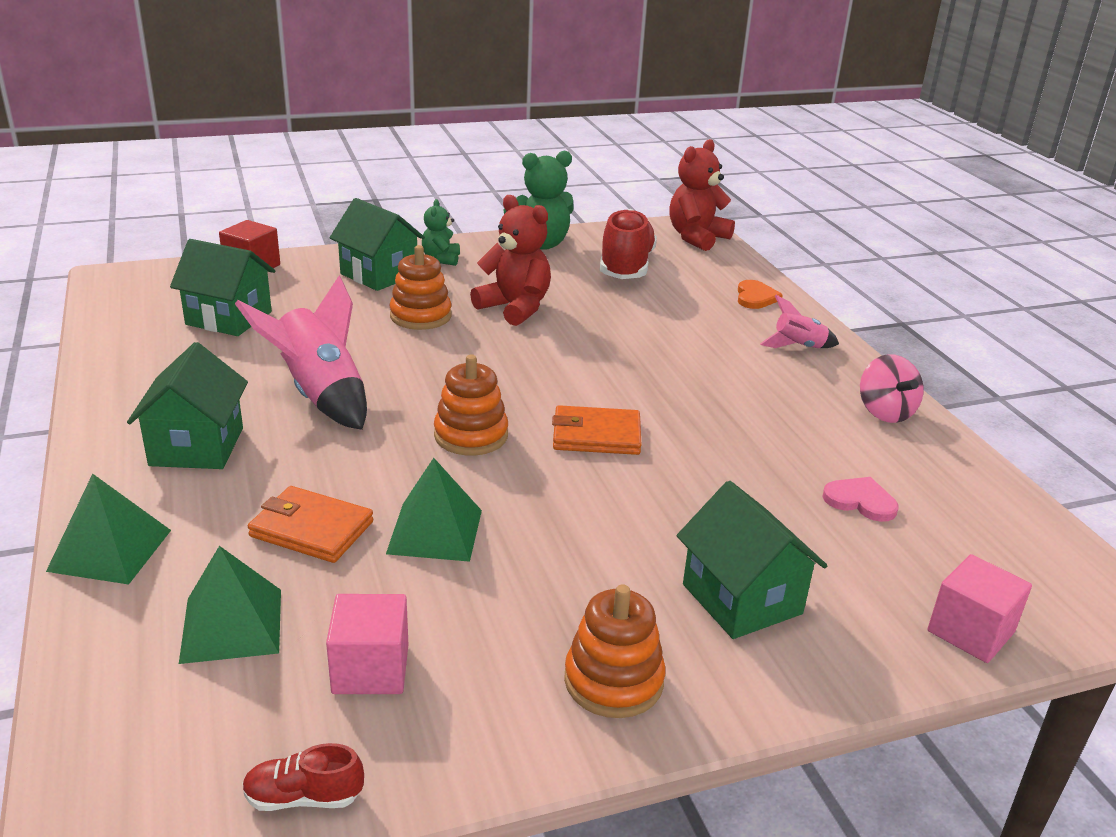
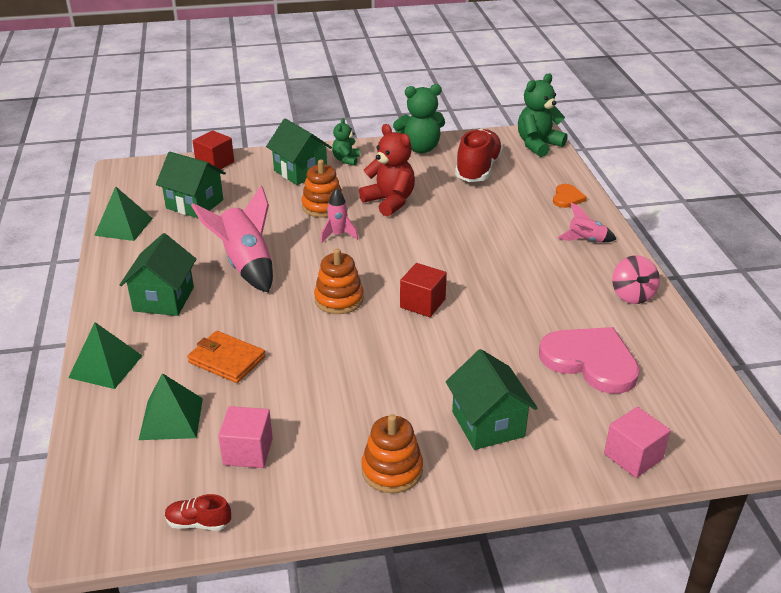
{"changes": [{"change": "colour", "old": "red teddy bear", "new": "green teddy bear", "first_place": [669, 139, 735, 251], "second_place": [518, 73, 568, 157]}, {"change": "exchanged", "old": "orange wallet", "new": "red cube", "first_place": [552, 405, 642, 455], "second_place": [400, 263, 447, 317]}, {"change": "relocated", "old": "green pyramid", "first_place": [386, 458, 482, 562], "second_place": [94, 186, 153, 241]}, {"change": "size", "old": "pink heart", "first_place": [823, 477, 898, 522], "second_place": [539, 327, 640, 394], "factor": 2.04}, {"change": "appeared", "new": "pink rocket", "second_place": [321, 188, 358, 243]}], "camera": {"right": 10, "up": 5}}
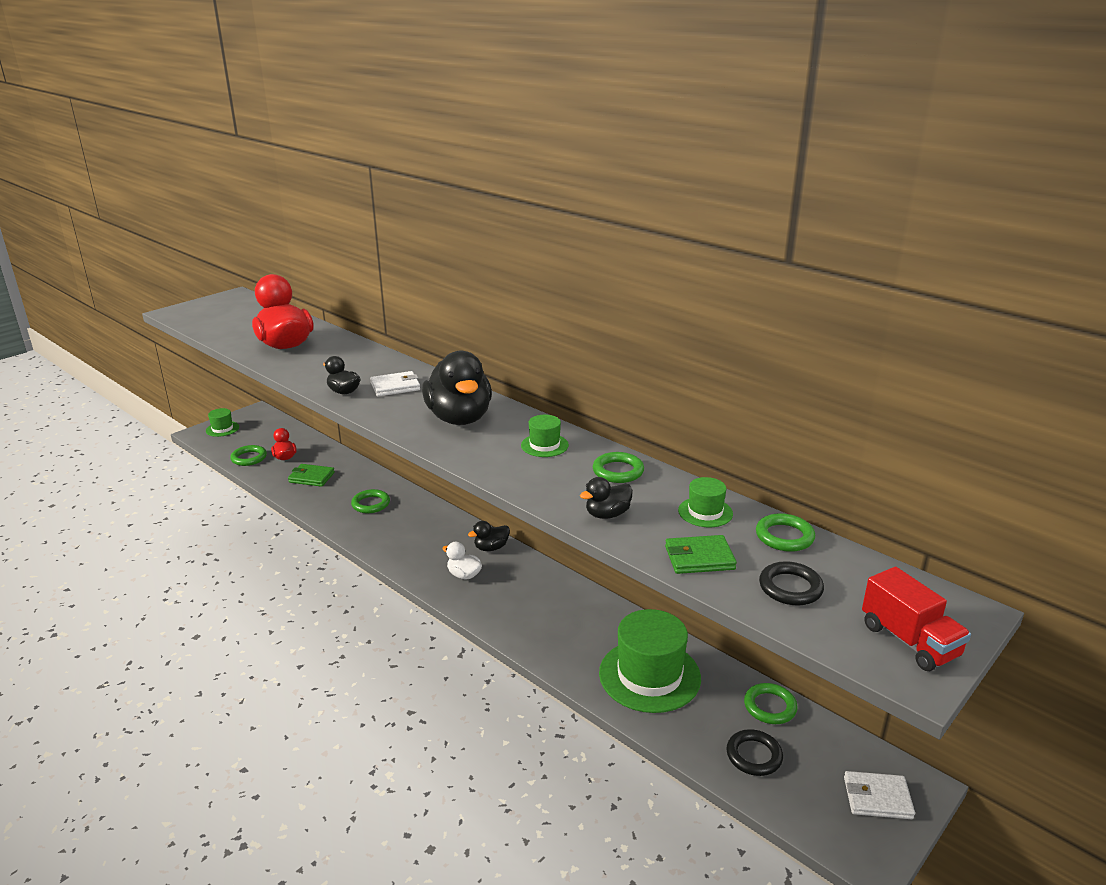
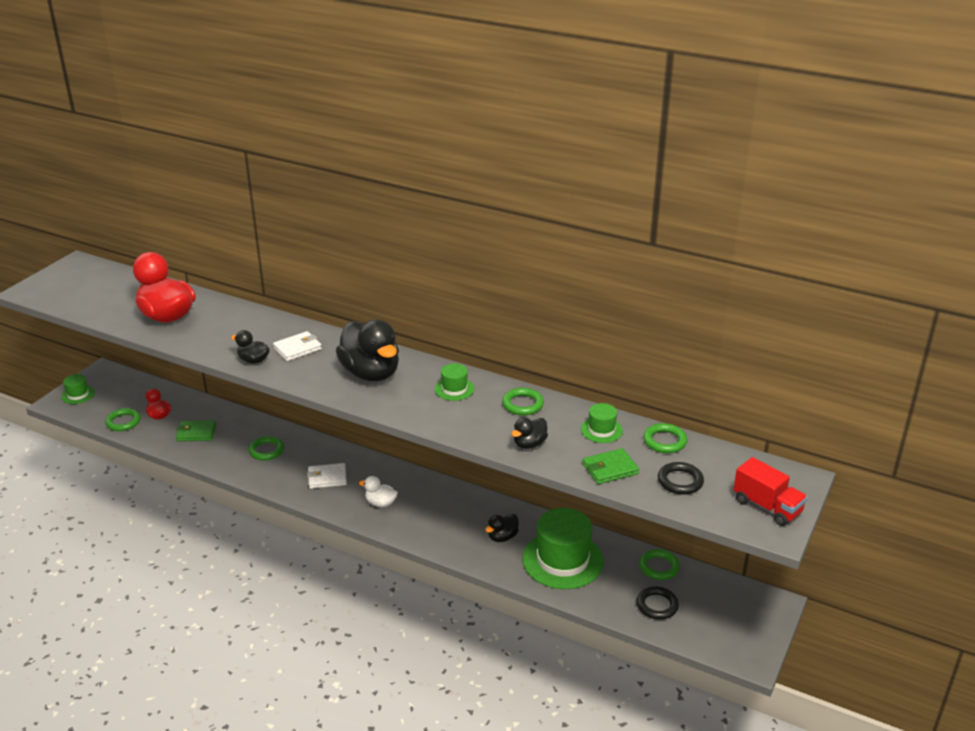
{"changes": [{"change": "relocated", "old": "black duck", "first_place": [468, 521, 510, 551], "second_place": [485, 514, 519, 542]}, {"change": "relocated", "old": "white wallet", "first_place": [844, 771, 915, 819], "second_place": [307, 463, 347, 489]}], "camera": {"right": -15, "up": 5}}
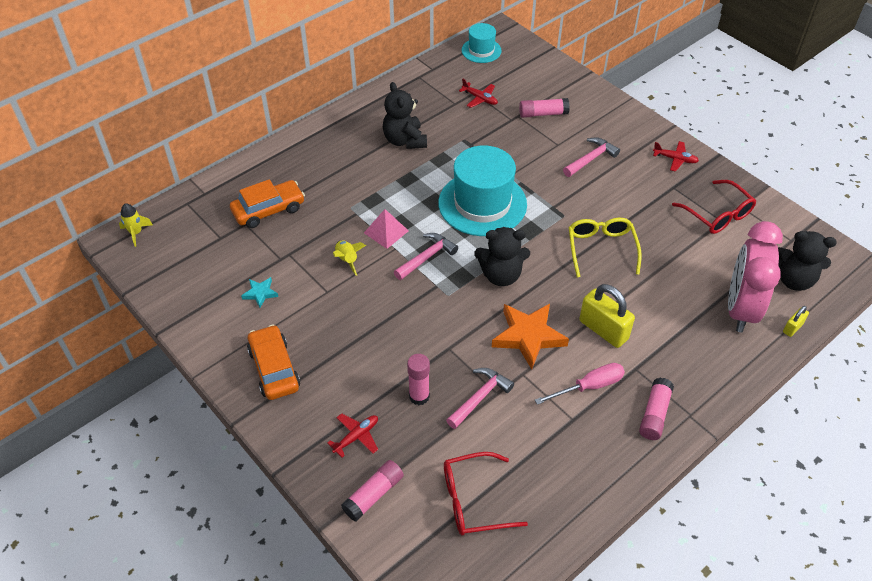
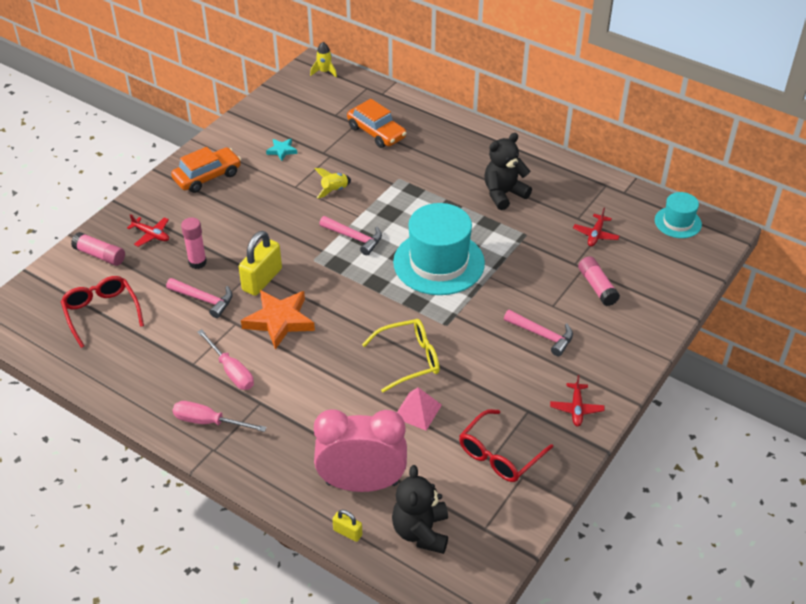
{"changes": [{"change": "relocated", "old": "pink pyramid", "first_place": [364, 209, 409, 249], "second_place": [397, 387, 442, 431]}, {"change": "missing", "old": "black teddy bear", "first_place": [474, 227, 530, 286]}, {"change": "relocated", "old": "yellow padlock", "first_place": [579, 284, 635, 348], "second_place": [239, 231, 282, 296]}, {"change": "exchanged", "old": "pink glue stick", "new": "pink screwdriver", "first_place": [639, 378, 674, 440], "second_place": [172, 401, 267, 432]}], "camera": {"right": 75, "up": -5}}
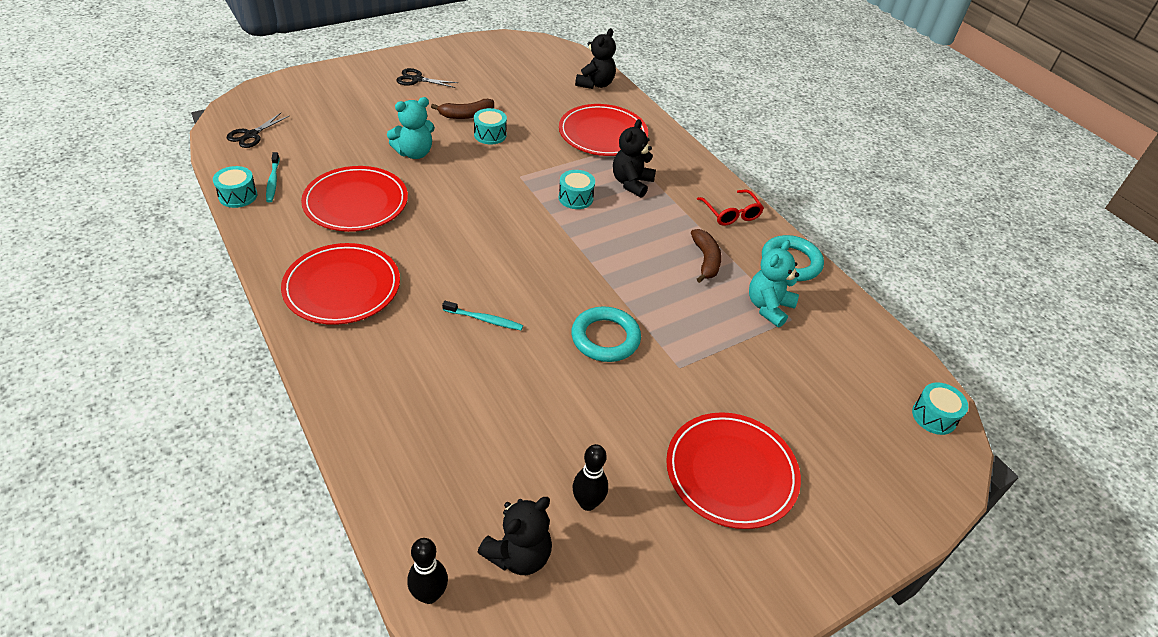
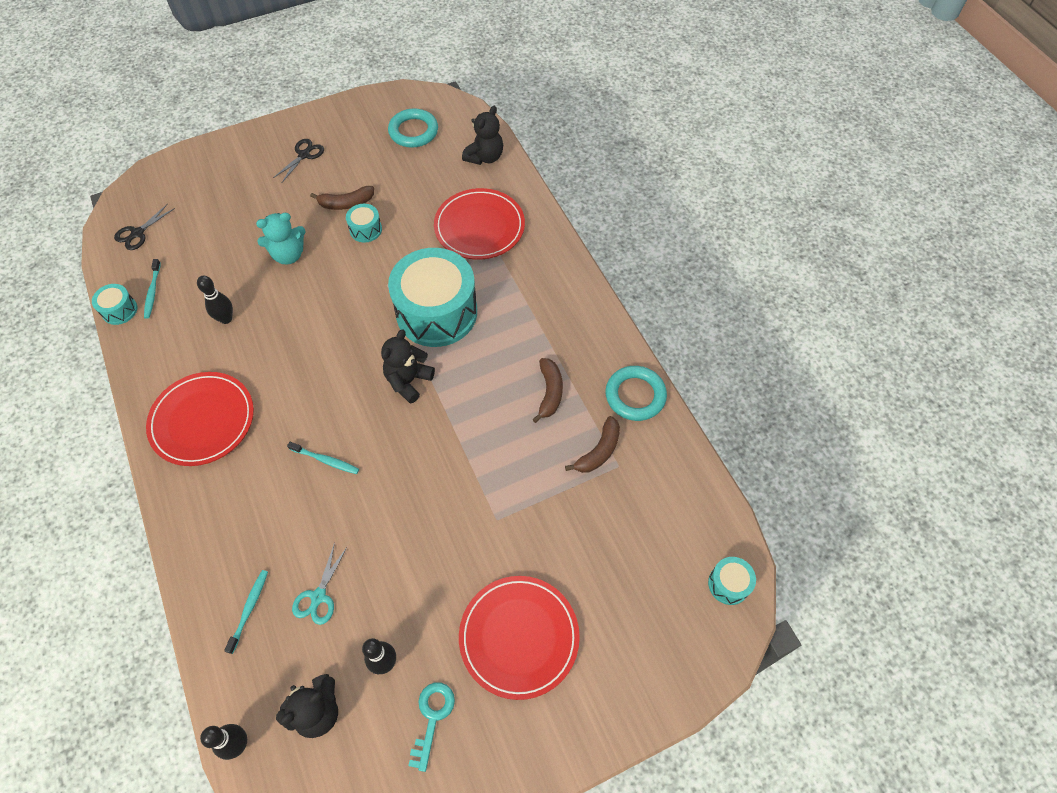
{"changes": [{"change": "spun", "old": "black scissors", "first_place": [396, 68, 458, 88], "second_place": [273, 139, 324, 182], "degrees": 105}, {"change": "relocated", "old": "black teddy bear", "first_place": [613, 119, 656, 198], "second_place": [381, 330, 435, 404]}, {"change": "exchanged", "old": "red plate", "new": "black bowling pin", "first_place": [301, 166, 408, 232], "second_place": [197, 275, 233, 324]}, {"change": "size", "old": "turquoise drum", "first_place": [559, 170, 595, 209], "second_place": [388, 248, 477, 347], "factor": 2.37}, {"change": "missing", "old": "red glasses", "first_place": [697, 190, 764, 226]}, {"change": "exchanged", "old": "turquoise teddy bear", "new": "brown banana", "first_place": [749, 240, 799, 327], "second_place": [565, 416, 620, 473]}, {"change": "relocated", "old": "turquoise ring", "first_place": [571, 306, 641, 362], "second_place": [388, 108, 438, 148]}, {"change": "appeared", "new": "turquoise scissors", "second_place": [292, 542, 348, 625]}, {"change": "appeared", "new": "turquoise toothbrush", "second_place": [224, 570, 268, 654]}, {"change": "appeared", "new": "turquoise key", "second_place": [408, 682, 455, 772]}], "camera": {"right": 10, "up": 15}}
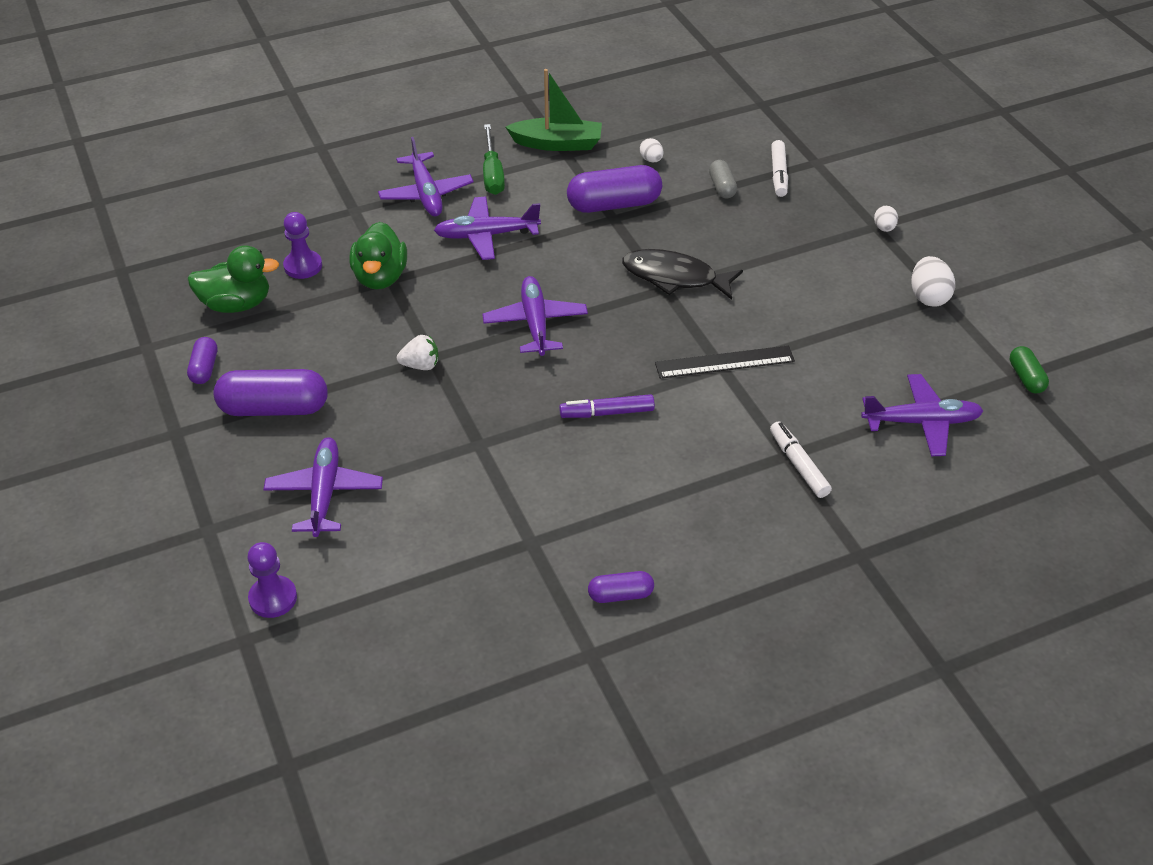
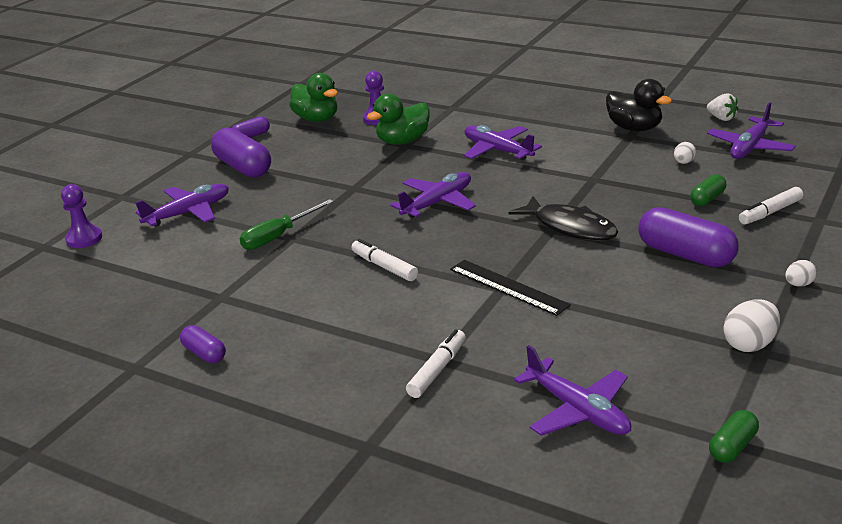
{"changes": [{"change": "exchanged", "old": "green boat", "new": "black duck", "first_place": [505, 69, 602, 151], "second_place": [606, 79, 672, 131]}, {"change": "relocated", "old": "green screwdriver", "first_place": [483, 124, 505, 195], "second_place": [239, 199, 333, 250]}, {"change": "relocated", "old": "purple plane", "first_place": [378, 137, 473, 216], "second_place": [707, 102, 796, 159]}, {"change": "colour", "old": "grey capsule", "new": "green capsule", "first_place": [709, 160, 737, 198], "second_place": [690, 174, 726, 206]}, {"change": "relocated", "old": "purple capsule", "first_place": [567, 165, 662, 213], "second_place": [638, 207, 739, 267]}, {"change": "spun", "old": "black fish", "first_place": [622, 249, 743, 300], "second_place": [508, 196, 618, 241], "degrees": 150}, {"change": "relocated", "old": "white strawberry", "first_place": [397, 335, 439, 370], "second_place": [707, 93, 739, 121]}, {"change": "colour", "old": "purple marker", "new": "white marker", "first_place": [559, 394, 655, 418], "second_place": [351, 239, 418, 281]}], "camera": {"right": 55, "up": -15}}
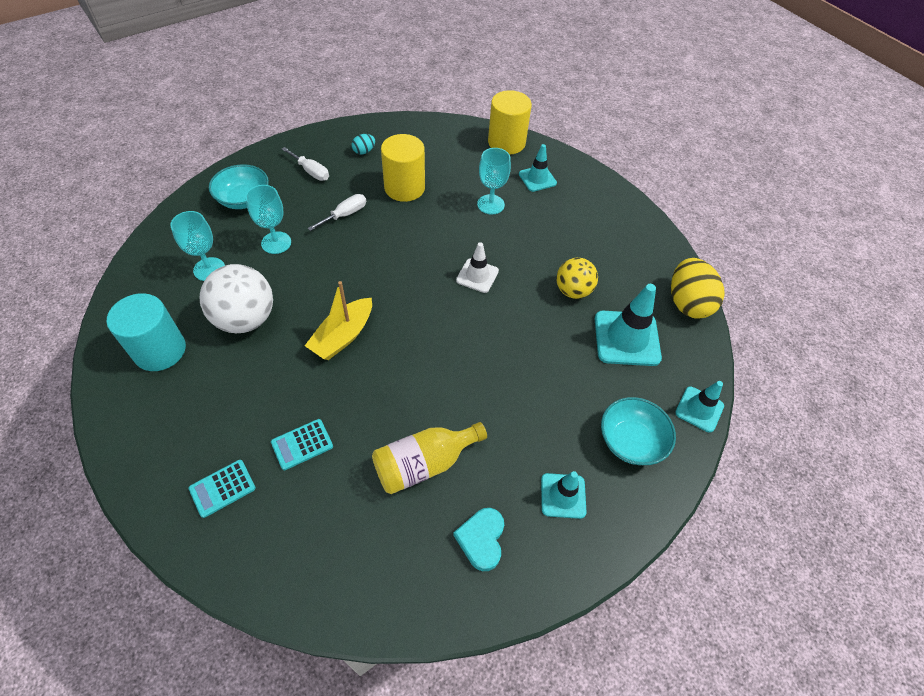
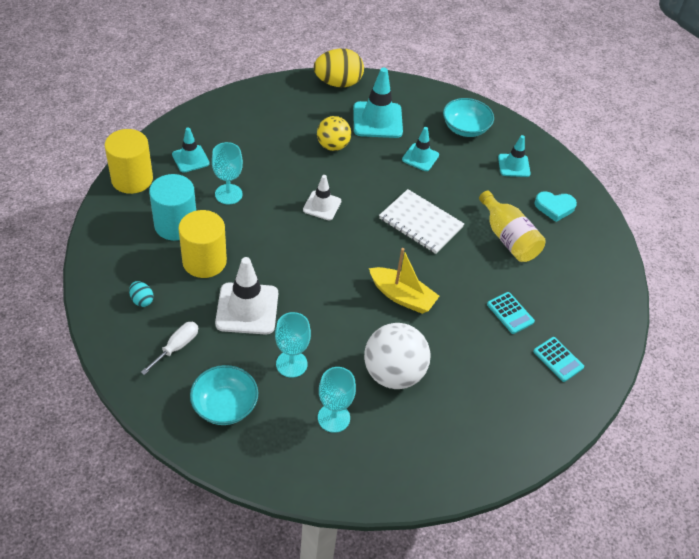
{"changes": [{"change": "exchanged", "old": "white screwdriver", "new": "white traffic cone", "first_place": [308, 194, 366, 231], "second_place": [215, 257, 278, 334]}, {"change": "relocated", "old": "turquoise cylinder", "first_place": [107, 293, 186, 371], "second_place": [149, 174, 196, 241]}, {"change": "relocated", "old": "turquoise traffic cone", "first_place": [675, 381, 724, 433], "second_place": [402, 127, 439, 171]}, {"change": "appeared", "new": "white notebook", "second_place": [379, 189, 464, 254]}], "camera": {"right": -95, "up": -5}}
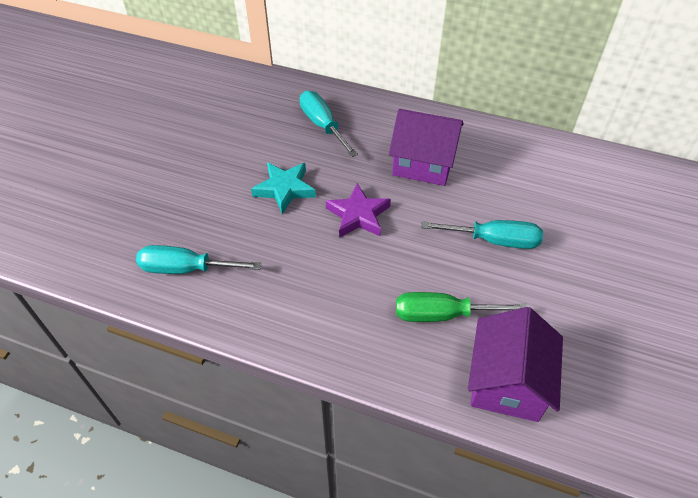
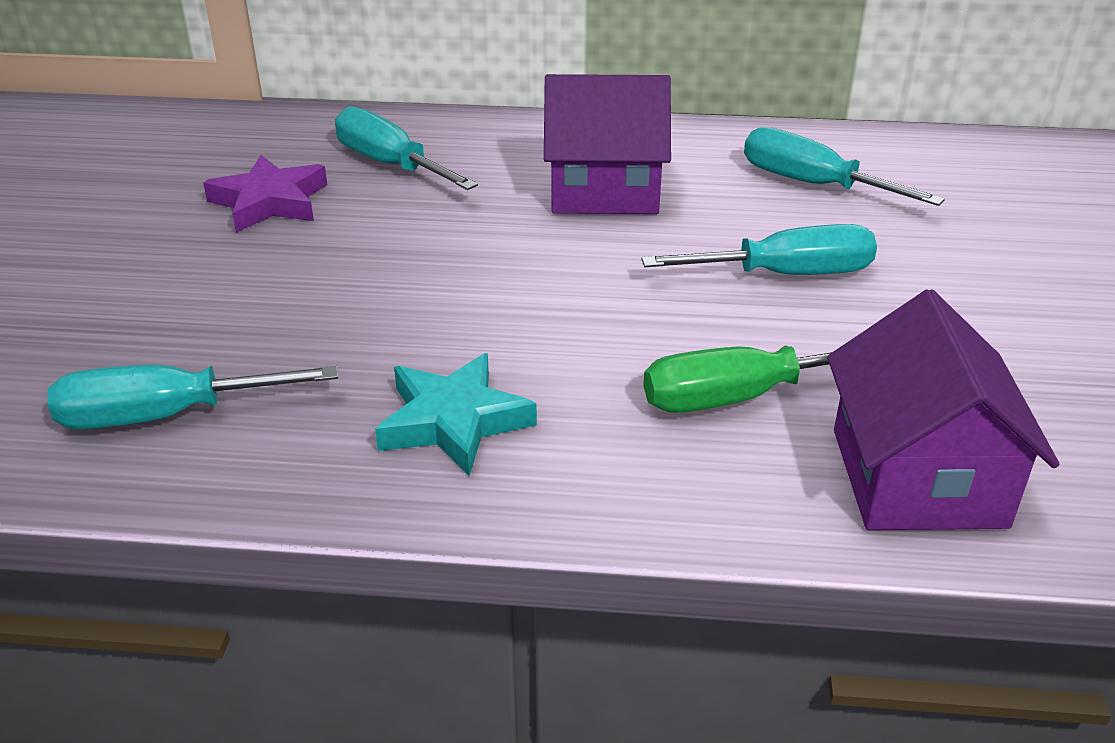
{"changes": [{"change": "relocated", "old": "turquoise star", "first_place": [251, 162, 316, 214], "second_place": [375, 353, 537, 476]}, {"change": "relocated", "old": "purple star", "first_place": [326, 183, 391, 238], "second_place": [203, 155, 327, 233]}, {"change": "appeared", "new": "turquoise screwdriver", "second_place": [744, 127, 945, 206]}], "camera": {"right": -15, "up": -15}}
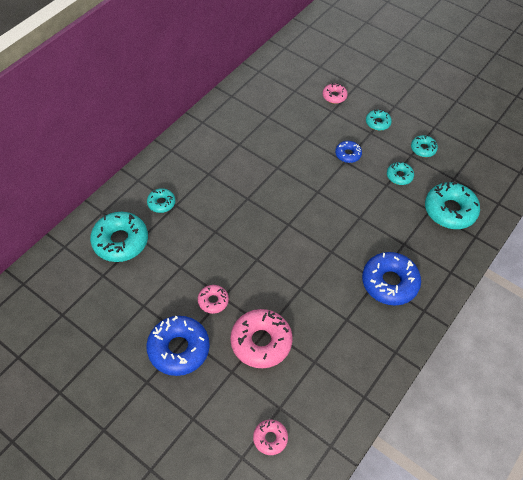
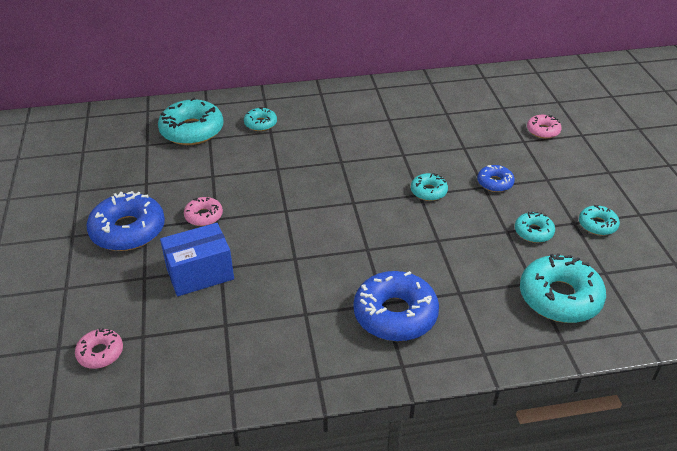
{"changes": [{"change": "relocated", "old": "turquoise donut", "first_place": [366, 109, 392, 131], "second_place": [411, 173, 448, 201]}, {"change": "exchanged", "old": "pink donut", "new": "blue box", "first_place": [230, 309, 293, 368], "second_place": [160, 223, 234, 296]}], "camera": {"right": 45, "up": -15}}
